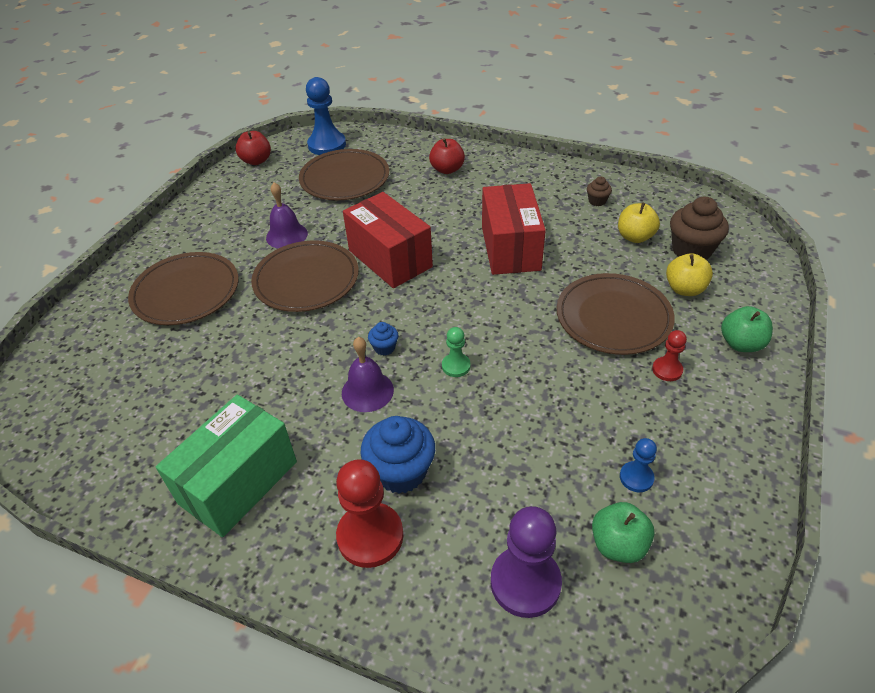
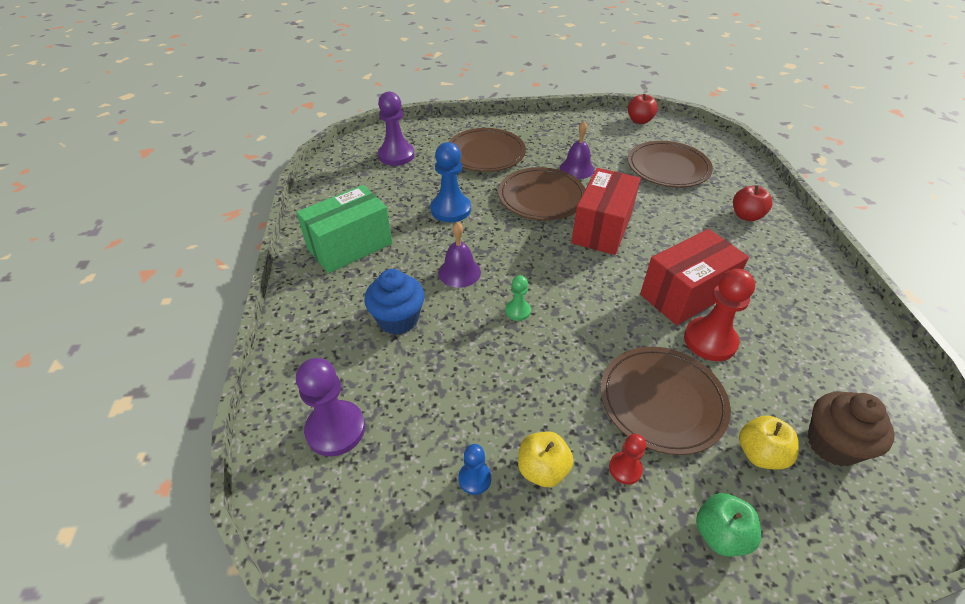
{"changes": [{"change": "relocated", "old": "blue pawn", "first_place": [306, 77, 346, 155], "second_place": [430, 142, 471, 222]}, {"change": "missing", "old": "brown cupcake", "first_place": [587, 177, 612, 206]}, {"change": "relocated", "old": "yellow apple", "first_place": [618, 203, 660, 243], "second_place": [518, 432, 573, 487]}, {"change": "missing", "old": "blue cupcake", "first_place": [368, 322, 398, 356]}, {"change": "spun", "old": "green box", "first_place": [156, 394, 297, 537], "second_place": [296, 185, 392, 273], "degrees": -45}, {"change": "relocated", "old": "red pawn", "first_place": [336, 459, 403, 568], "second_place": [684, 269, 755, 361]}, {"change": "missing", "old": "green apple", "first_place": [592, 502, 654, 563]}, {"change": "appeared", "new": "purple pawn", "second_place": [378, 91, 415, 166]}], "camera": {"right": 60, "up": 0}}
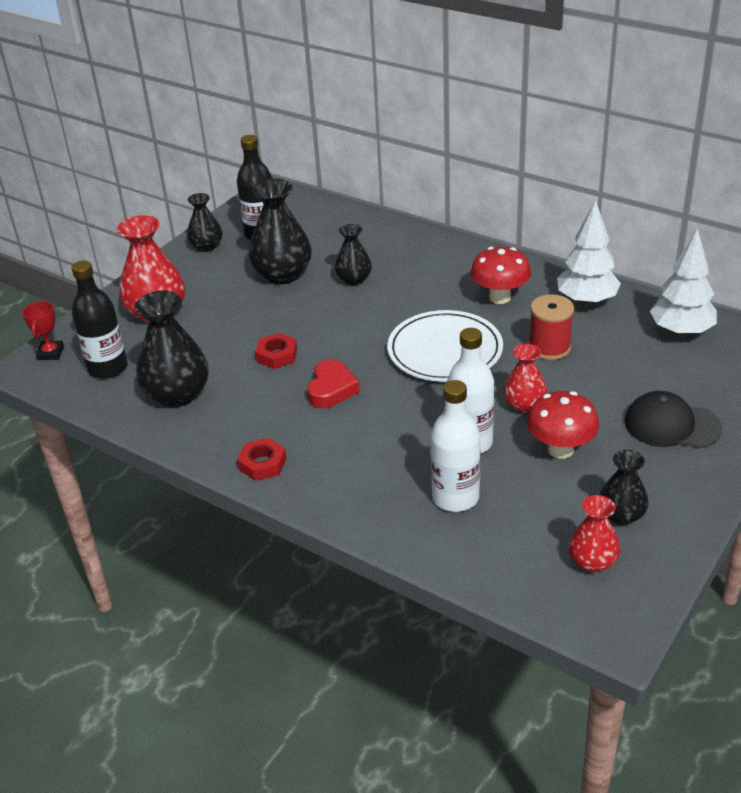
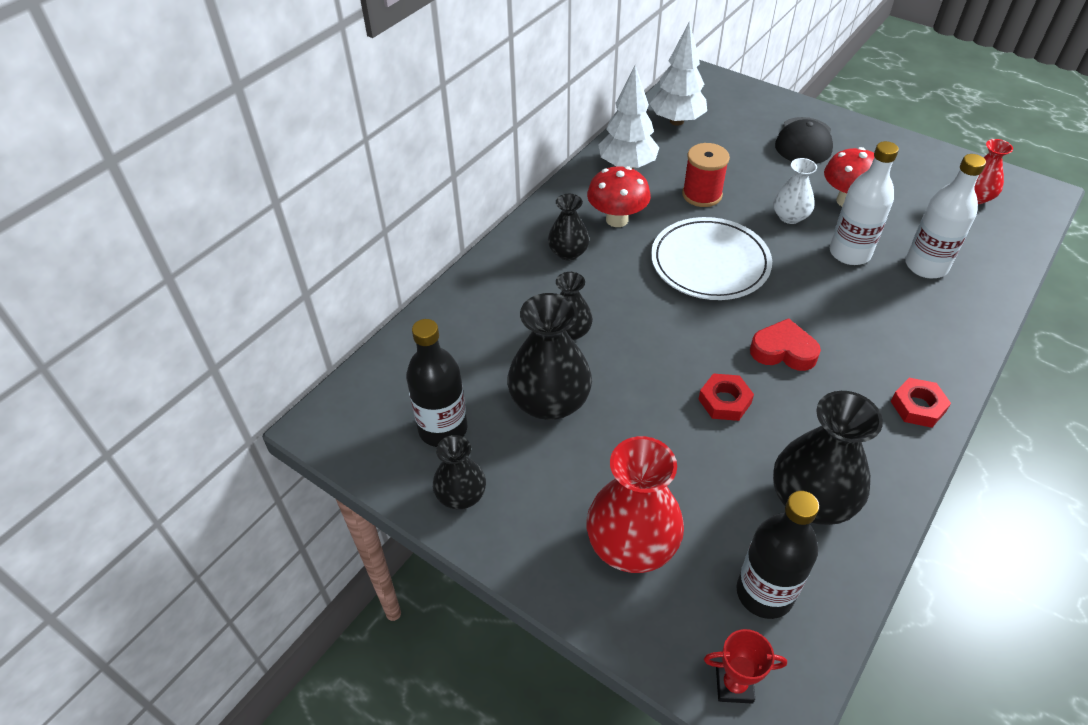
{"changes": [{"change": "colour", "old": "red vase", "new": "white vase", "first_place": [503, 344, 547, 413], "second_place": [773, 158, 817, 224]}, {"change": "relocated", "old": "black vase", "first_place": [599, 450, 649, 525], "second_place": [548, 194, 590, 261]}], "camera": {"right": -90, "up": 10}}
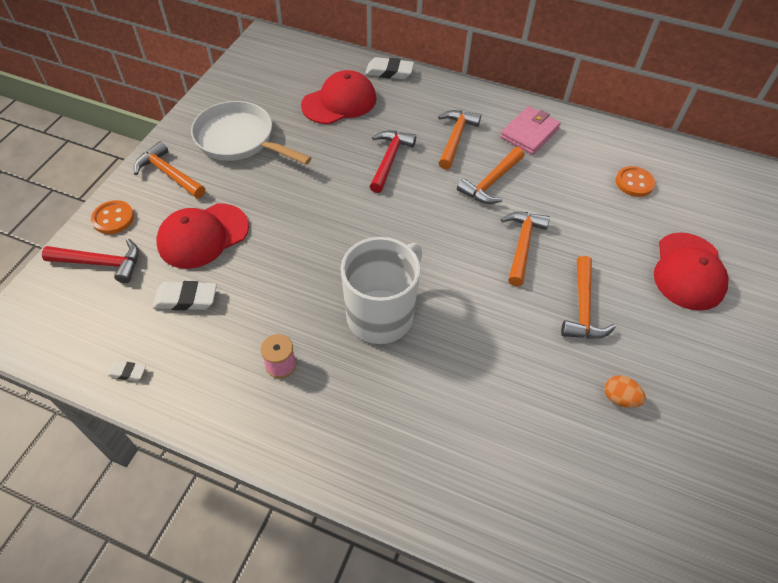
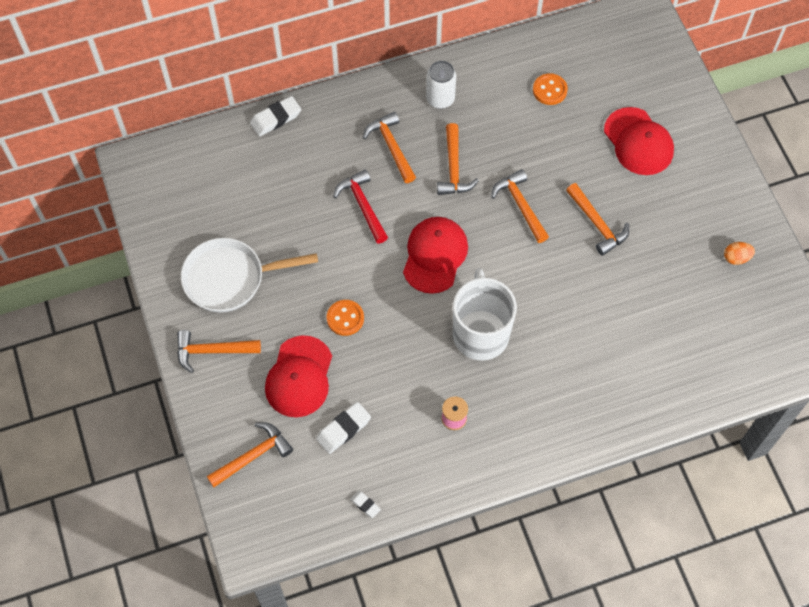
{"changes": [{"change": "relocated", "old": "red cap", "first_place": [301, 70, 376, 124], "second_place": [403, 217, 468, 294]}, {"change": "exchanged", "old": "pink wallet", "new": "white can", "first_place": [500, 106, 561, 155], "second_place": [426, 61, 456, 109]}, {"change": "relocated", "old": "orange button", "first_place": [91, 200, 134, 234], "second_place": [327, 300, 364, 336]}, {"change": "colour", "old": "red hammer", "new": "orange hammer", "first_place": [42, 239, 139, 283], "second_place": [207, 422, 293, 487]}, {"change": "spun", "old": "white eraser", "first_place": [107, 361, 146, 381], "second_place": [350, 491, 381, 518], "degrees": 75}, {"change": "relocated", "old": "orange egg", "first_place": [605, 376, 646, 408], "second_place": [724, 242, 755, 265]}], "camera": {"right": -40, "up": 10}}
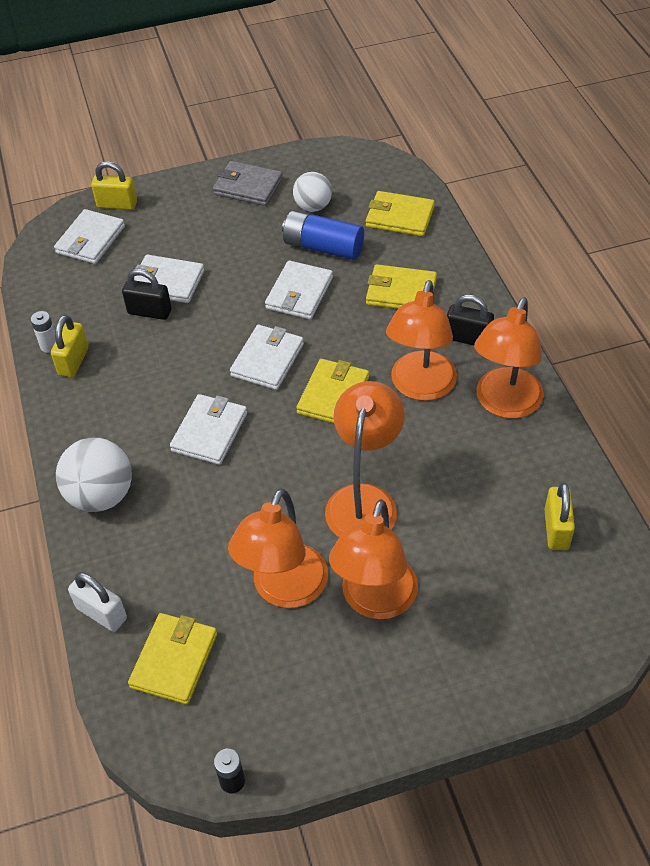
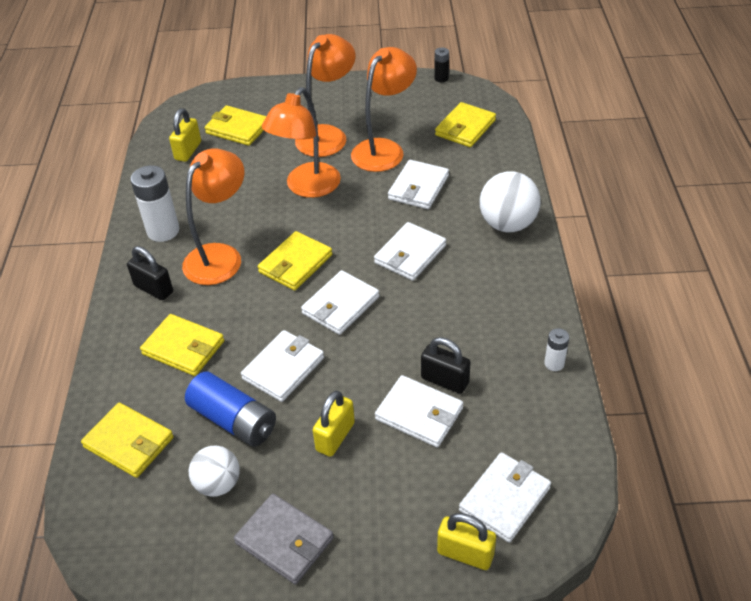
{"changes": [{"change": "exchanged", "old": "orange lamp", "new": "white battery", "first_place": [474, 297, 544, 418], "second_place": [131, 165, 179, 242]}, {"change": "relocated", "old": "yellow padlock", "first_place": [51, 315, 89, 377], "second_place": [313, 391, 355, 457]}, {"change": "missing", "old": "white padlock", "first_place": [68, 572, 127, 632]}, {"change": "appeared", "new": "yellow wallet", "second_place": [205, 105, 266, 146]}, {"change": "appeared", "new": "white wallet", "second_place": [388, 160, 449, 209]}], "camera": {"right": -165, "up": -5}}
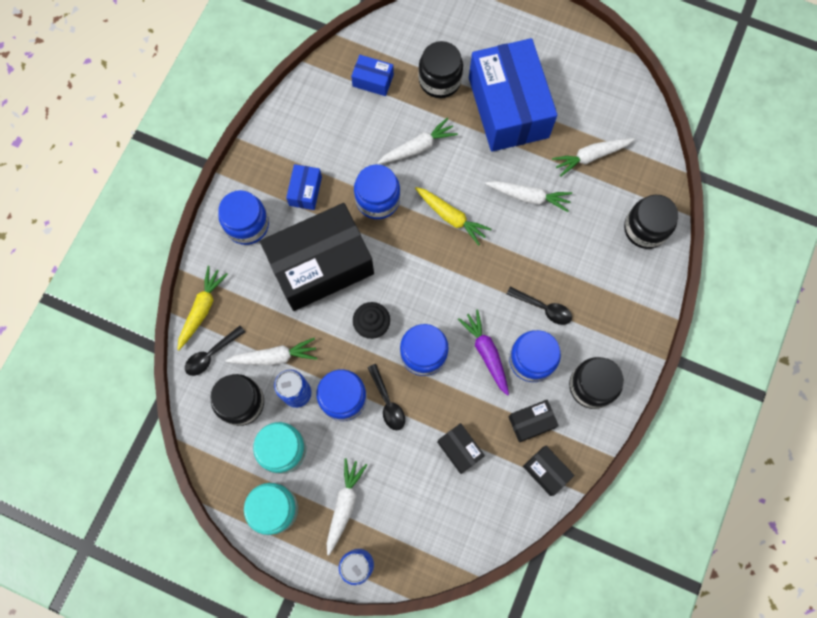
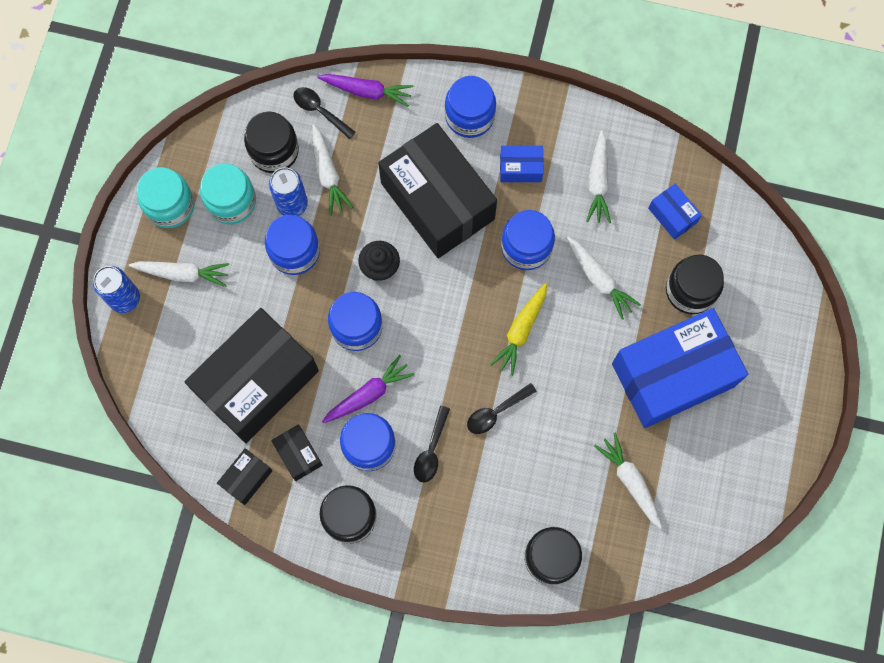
{"changes": [{"change": "spun", "old": "blue box", "first_place": [351, 55, 394, 96], "second_place": [648, 184, 702, 240], "degrees": -45}, {"change": "relocated", "old": "white carrot", "first_place": [485, 181, 572, 212], "second_place": [586, 130, 611, 223]}, {"change": "colour", "old": "yellow carrot", "new": "purple carrot", "first_place": [177, 266, 228, 350], "second_place": [317, 74, 413, 107]}, {"change": "relocated", "old": "black spoon", "first_place": [367, 364, 405, 430], "second_place": [467, 383, 537, 434]}, {"change": "size", "old": "black box", "first_place": [437, 423, 485, 474], "second_place": [184, 308, 319, 443], "factor": 2.38}], "camera": {"right": 80, "up": 0}}
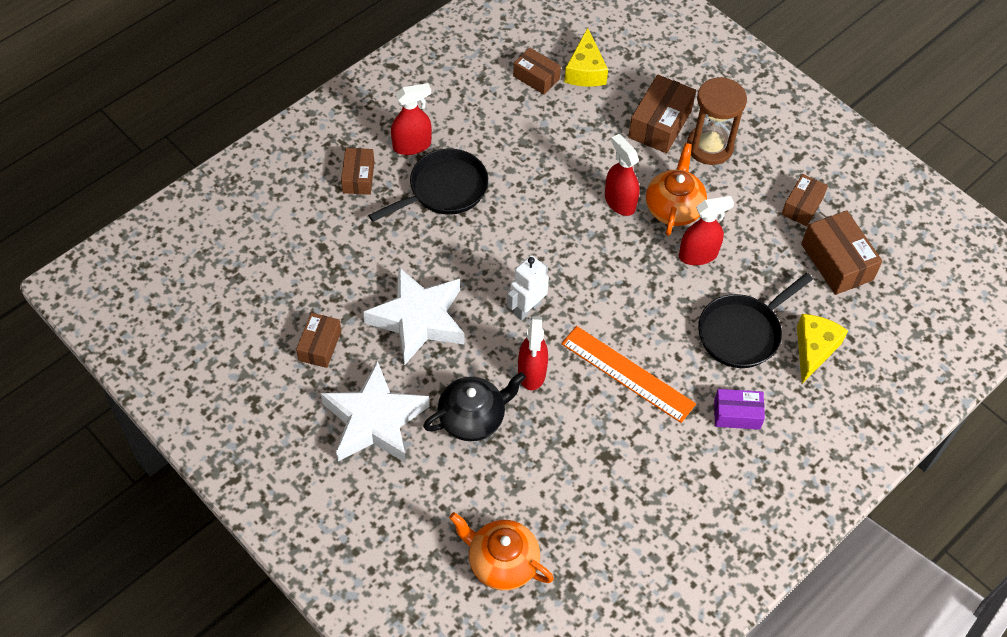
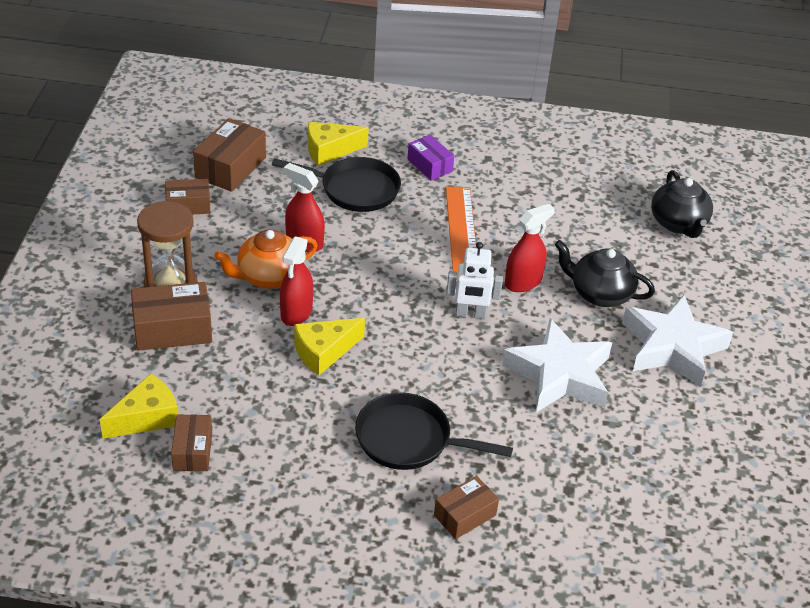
{"changes": [{"change": "missing", "old": "red spray bottle", "first_place": [391, 83, 432, 155]}, {"change": "missing", "old": "brown box", "first_place": [296, 313, 341, 368]}, {"change": "colour", "old": "orange teapot", "new": "black teapot", "first_place": [449, 512, 554, 590], "second_place": [651, 170, 713, 238]}, {"change": "appeared", "new": "yellow cheese", "second_place": [294, 318, 365, 376]}], "camera": {"right": -130, "up": -15}}
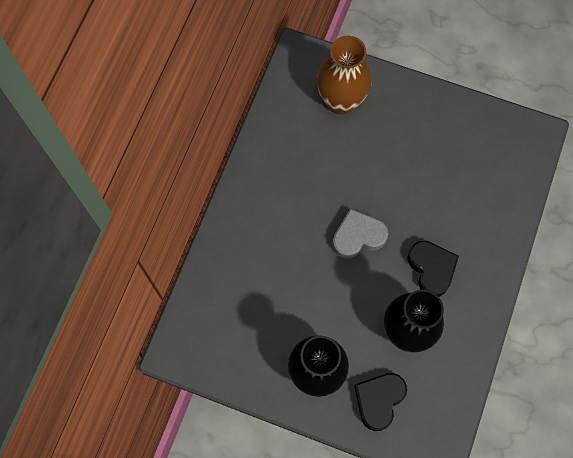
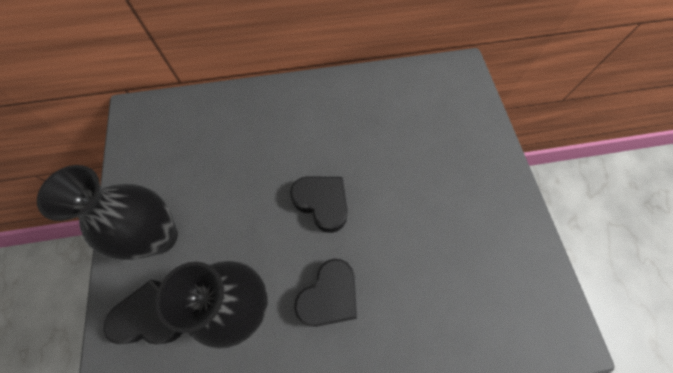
{"changes": [{"change": "missing", "old": "brown vase", "first_place": [317, 36, 372, 115]}, {"change": "colour", "old": "grey heart", "new": "black heart", "first_place": [332, 208, 389, 259], "second_place": [290, 176, 348, 233]}], "camera": {"right": 60, "up": -5}}
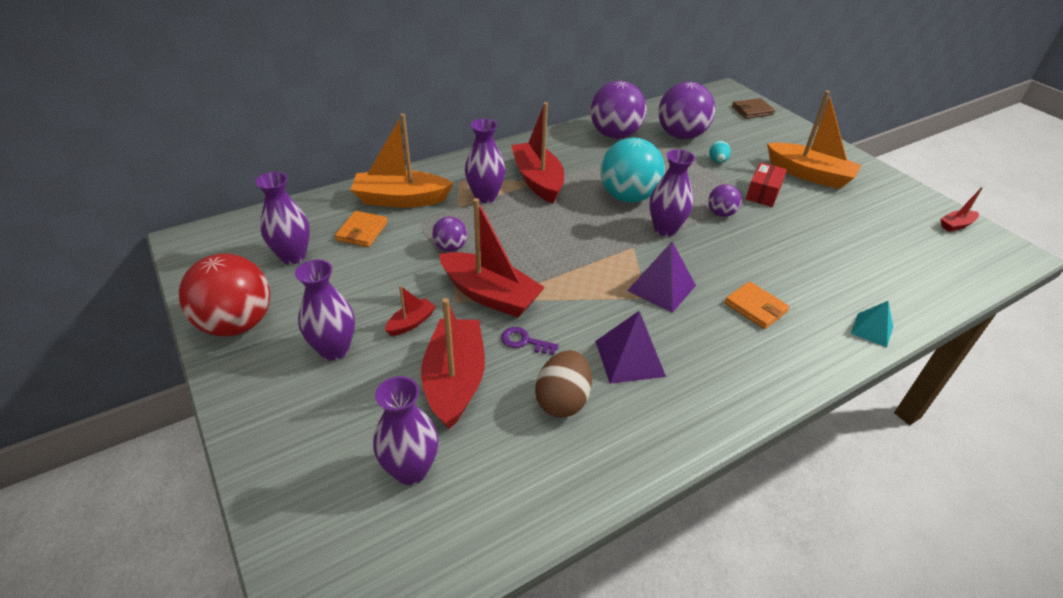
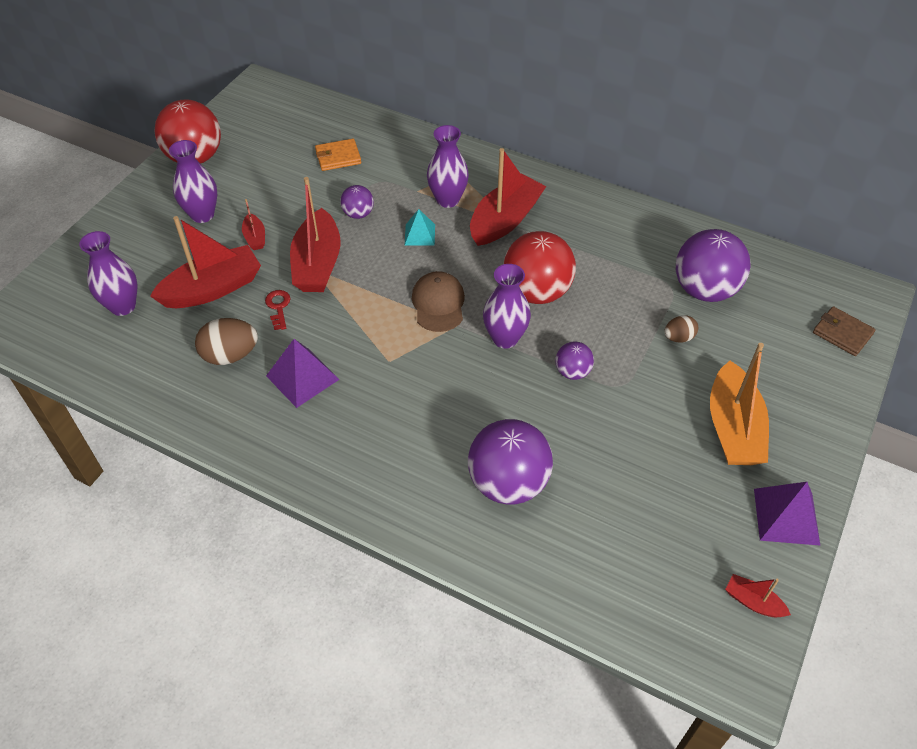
{"changes": [{"change": "relocated", "old": "purple ball", "first_place": [591, 81, 646, 139], "second_place": [468, 419, 553, 504]}, {"change": "missing", "old": "orange boat", "first_place": [351, 114, 453, 208]}, {"change": "colour", "old": "turquoise ball", "new": "red ball", "first_place": [600, 138, 665, 203], "second_place": [503, 231, 576, 304]}, {"change": "colour", "old": "turquoise egg", "new": "brown egg", "first_place": [709, 141, 731, 163], "second_place": [664, 315, 698, 343]}, {"change": "missing", "old": "red box", "first_place": [746, 162, 787, 207]}, {"change": "missing", "old": "purple vase", "first_place": [255, 172, 310, 264]}, {"change": "relocated", "old": "purple pyramid", "first_place": [627, 242, 696, 313], "second_place": [754, 482, 820, 546]}, {"change": "missing", "old": "orange wallet", "first_place": [725, 281, 790, 329]}, {"change": "spun", "old": "red boat", "first_place": [385, 285, 436, 336], "second_place": [242, 199, 265, 250], "degrees": 60}, {"change": "relocated", "old": "turquoise pyramid", "first_place": [851, 301, 893, 347], "second_place": [405, 209, 435, 246]}, {"change": "colour", "old": "purple key", "new": "red key", "first_place": [501, 327, 559, 355], "second_place": [265, 290, 291, 330]}, {"change": "appeared", "new": "brown cap", "second_place": [412, 271, 465, 332]}], "camera": {"right": 60, "up": 10}}
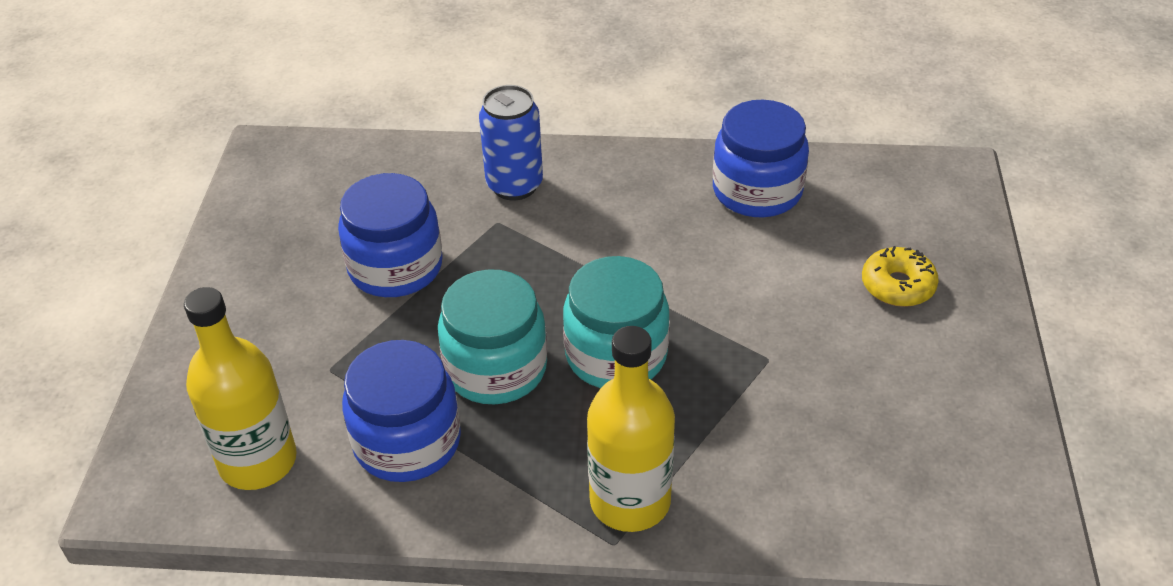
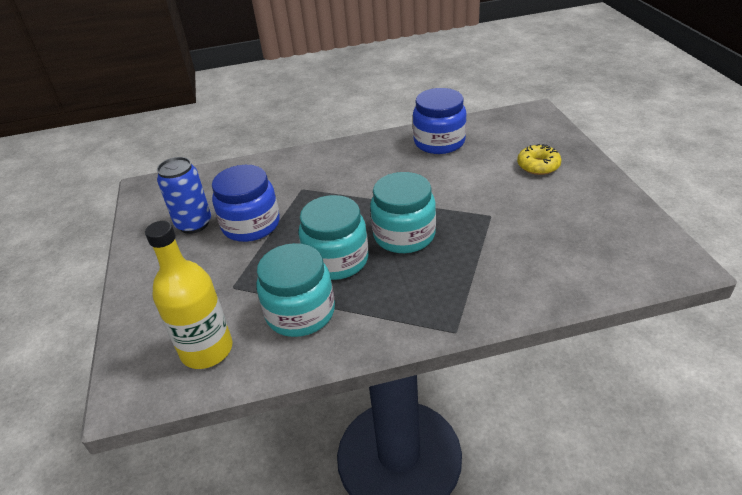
{"changes": [{"change": "relocated", "old": "blue can", "first_place": [479, 85, 543, 200], "second_place": [157, 157, 211, 234]}, {"change": "missing", "old": "yellow bottle", "first_place": [587, 326, 675, 532]}, {"change": "colour", "old": "blue jar", "new": "turquoise jar", "first_place": [342, 340, 461, 482], "second_place": [256, 243, 335, 337]}], "camera": {"right": -15, "up": -5}}
